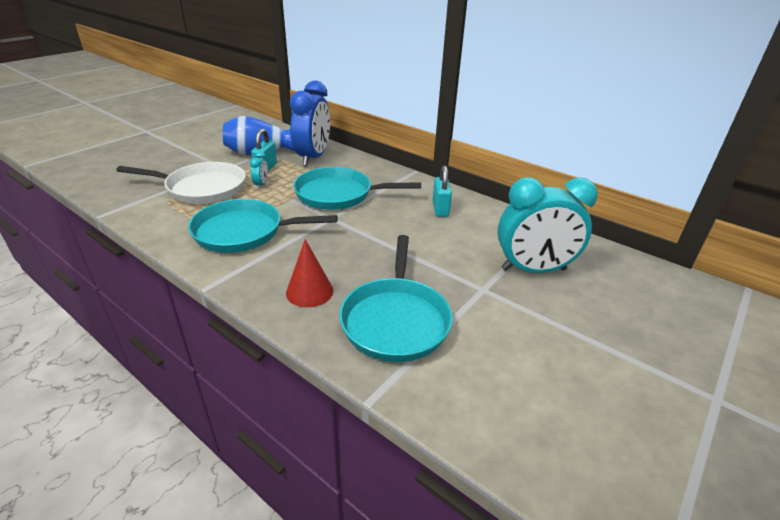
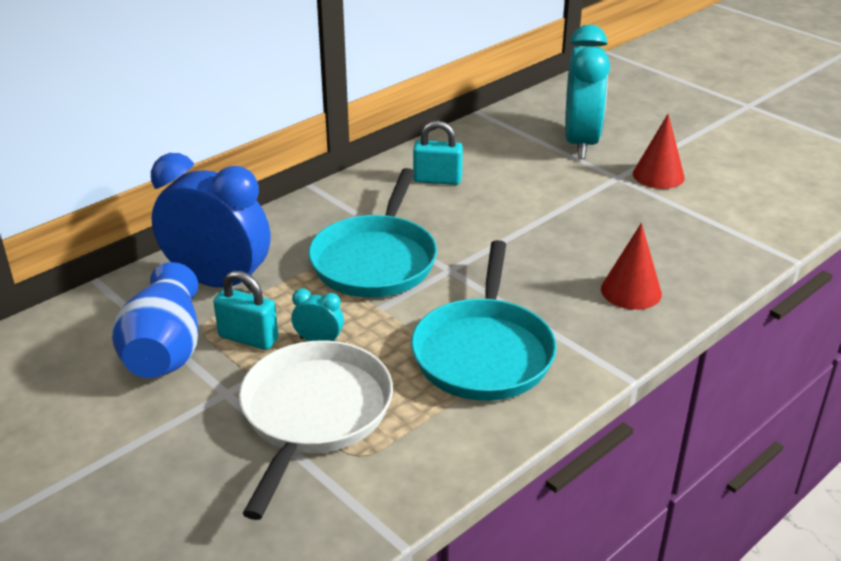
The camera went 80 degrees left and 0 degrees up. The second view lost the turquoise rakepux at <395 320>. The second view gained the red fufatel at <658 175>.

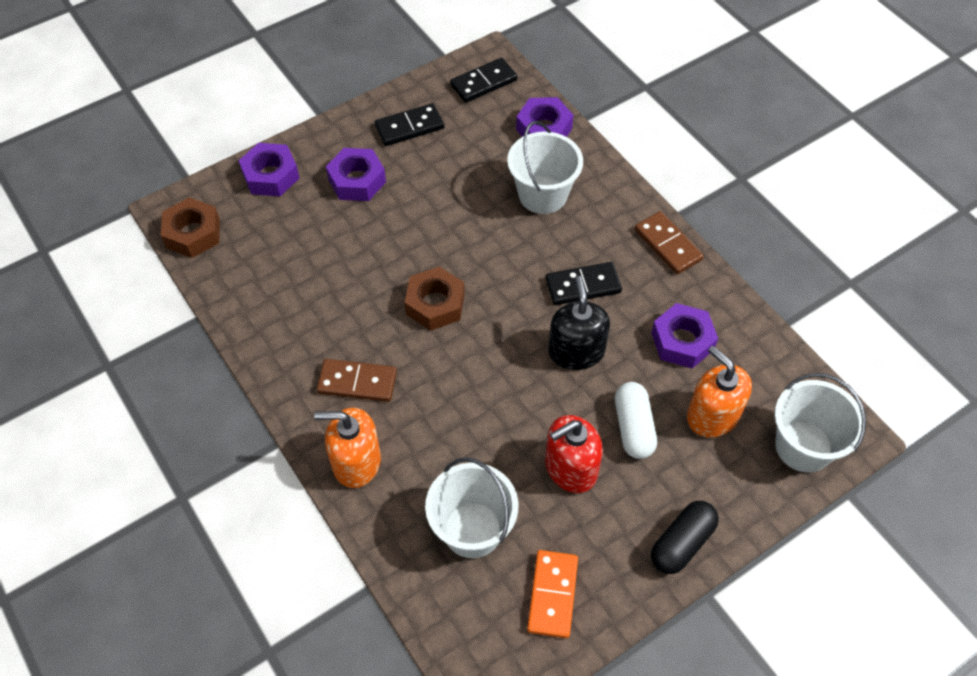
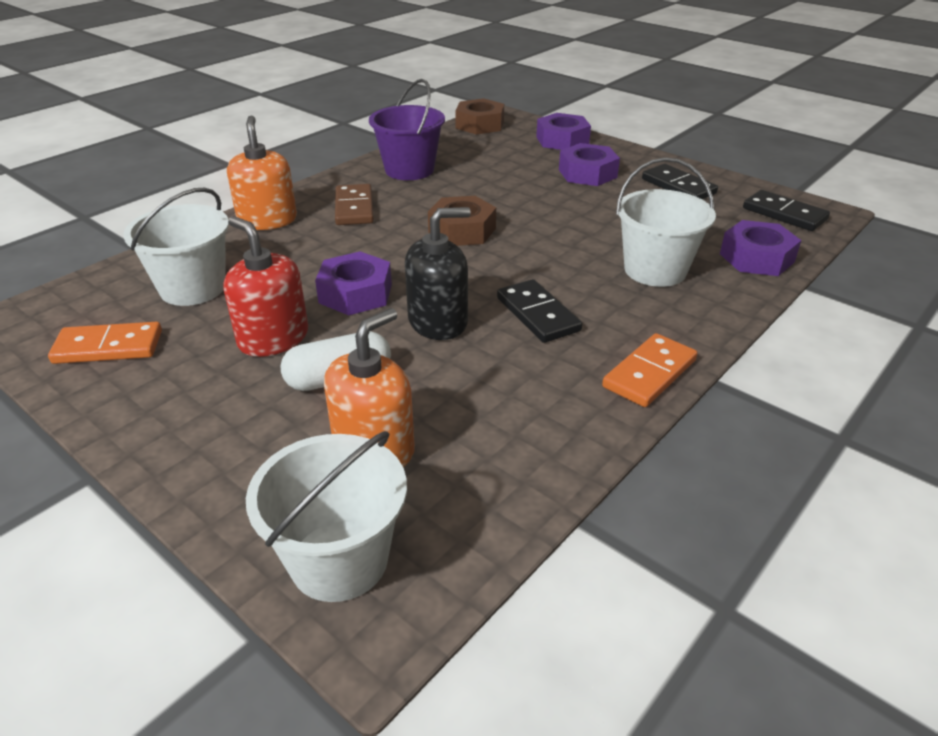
The camera went 75 degrees right and 20 degrees down. The second view lost the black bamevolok at <682 543>. The second view gained the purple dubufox at <409 170>. The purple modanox ended up elsewhere, having gone from <682 341> to <355 293>. What was the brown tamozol at <667 245> turned into the orange tamozol at <649 373>.

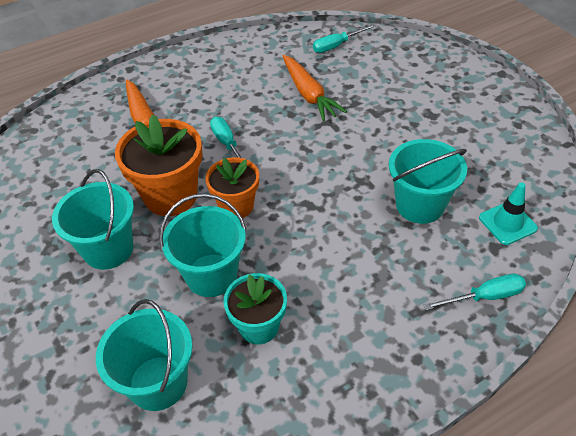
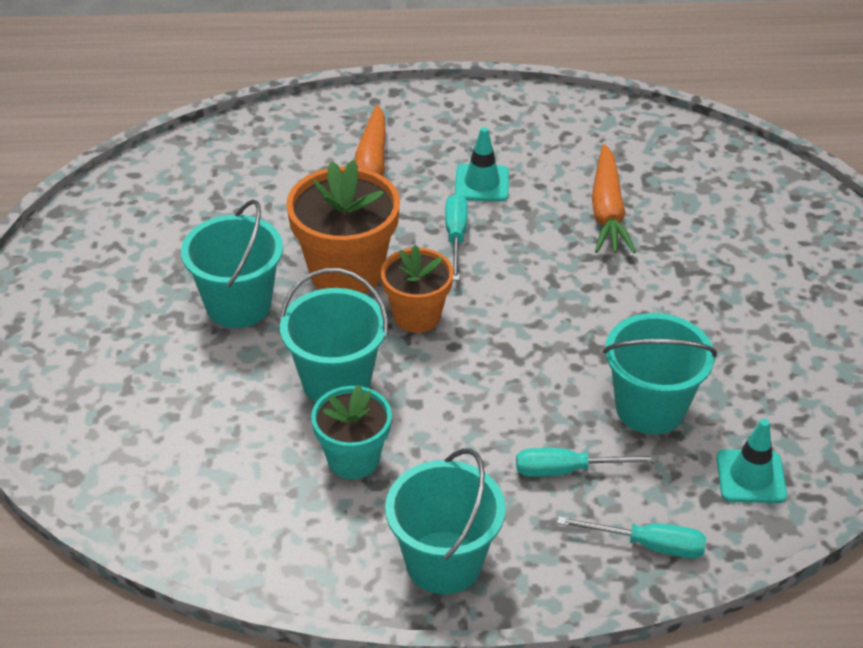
The camera went 25 degrees right and 5 degrees down. The second view gained the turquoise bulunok at <482 183>. The turquoise dubufox ended up elsewhere, having gone from <158 383> to <444 562>. The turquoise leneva ended up elsewhere, having gone from <337 45> to <567 470>.

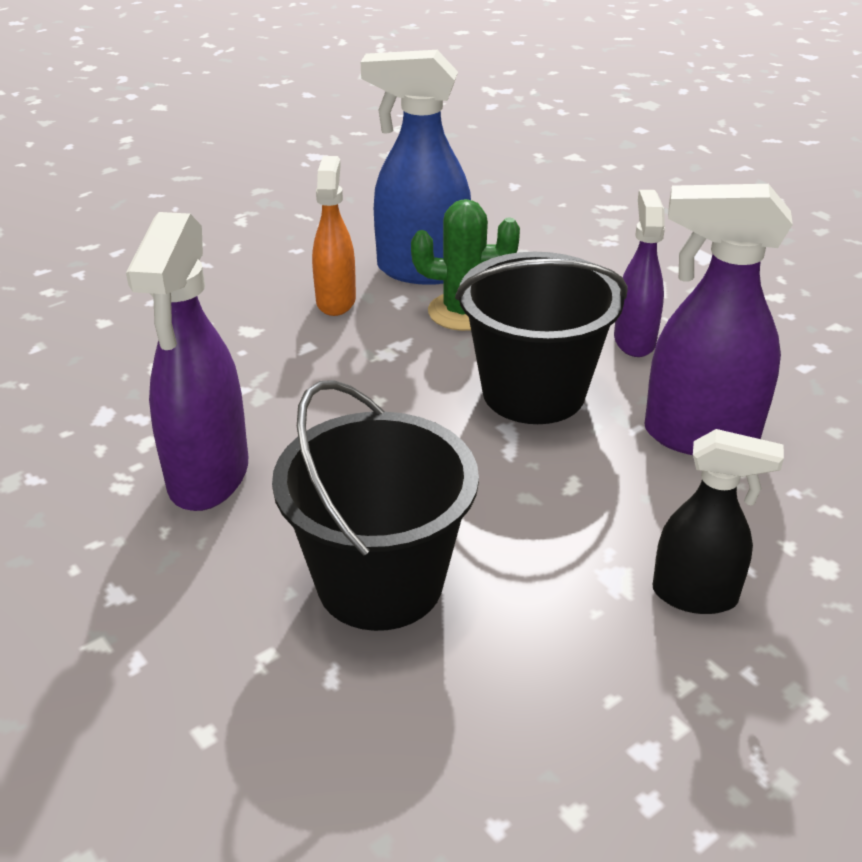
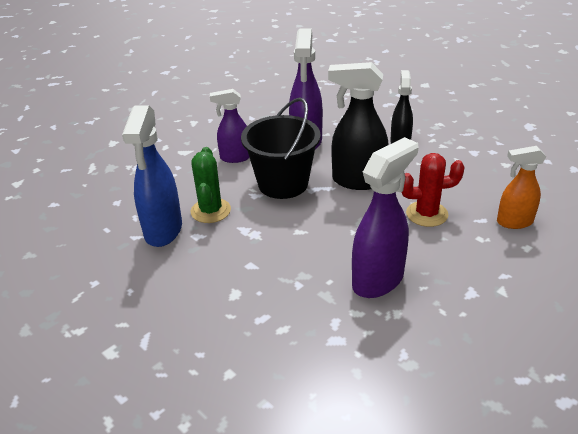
The camera went 95 degrees left and 0 degrees up. The second view gained the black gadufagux at <357 181>. The orange gadufagux ended up elsewhere, having gone from <336 301> to <514 222>. Where the black dubufox stood at <380 582>, the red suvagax came to stand at <426 214>. The purple gadufagux at <208 477> ended up facing another way, 45 degrees counterclockwise from before.

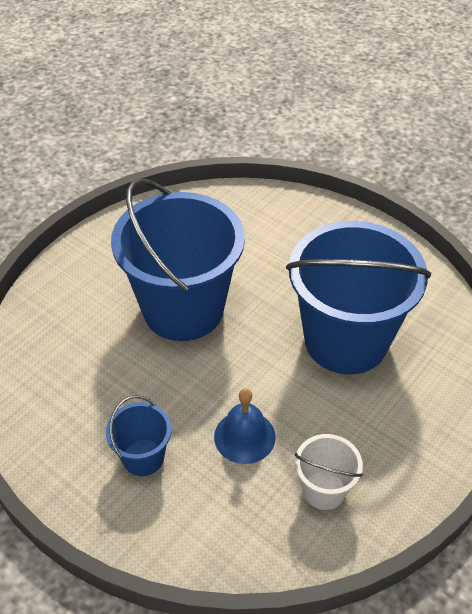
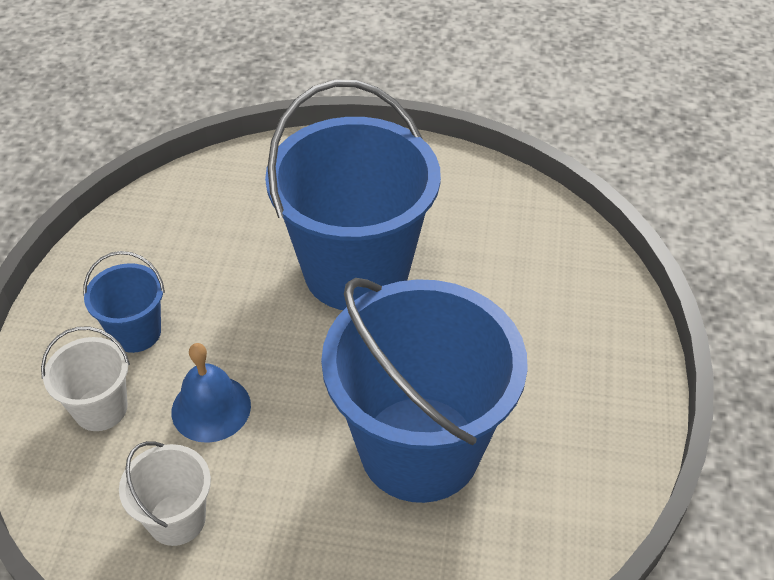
The camera went 60 degrees right and 0 degrees up. The second view gained the white dubufox at <101 408>.

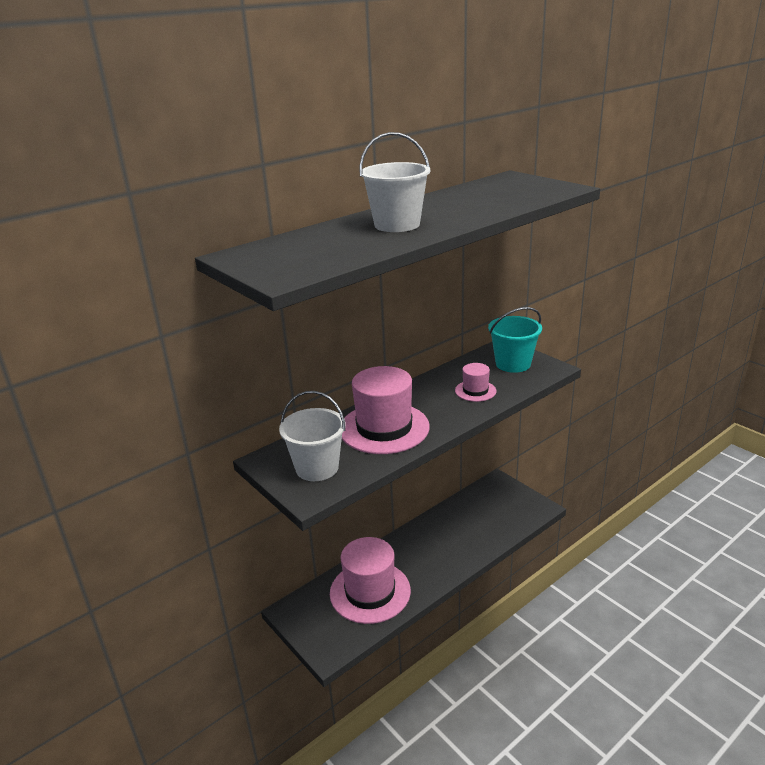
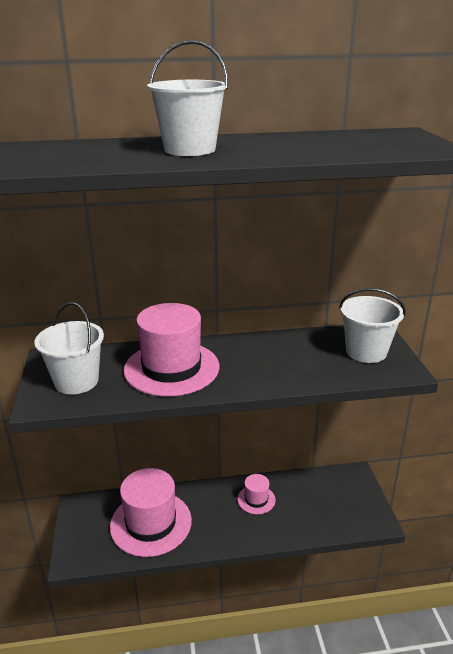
The camera went 30 degrees right and 0 degrees up. The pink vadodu ended up elsewhere, having gone from <475 391> to <256 499>. What was the turquoise dubufox at <513 364> turned into the white dubufox at <366 352>.

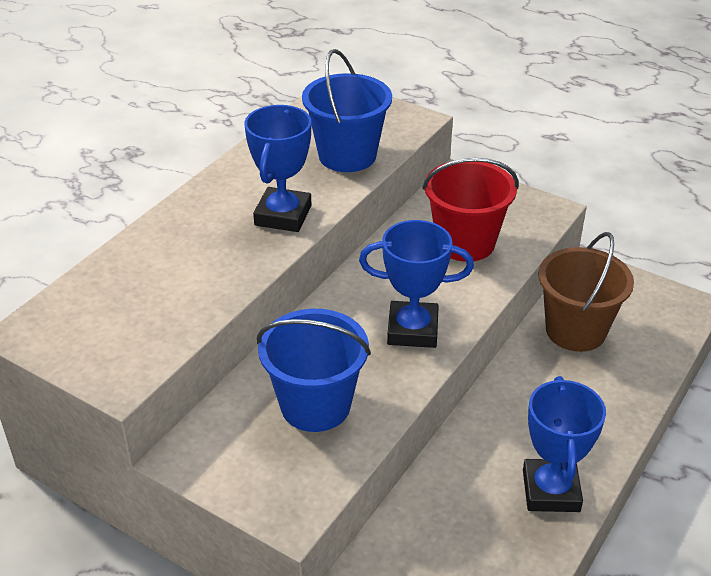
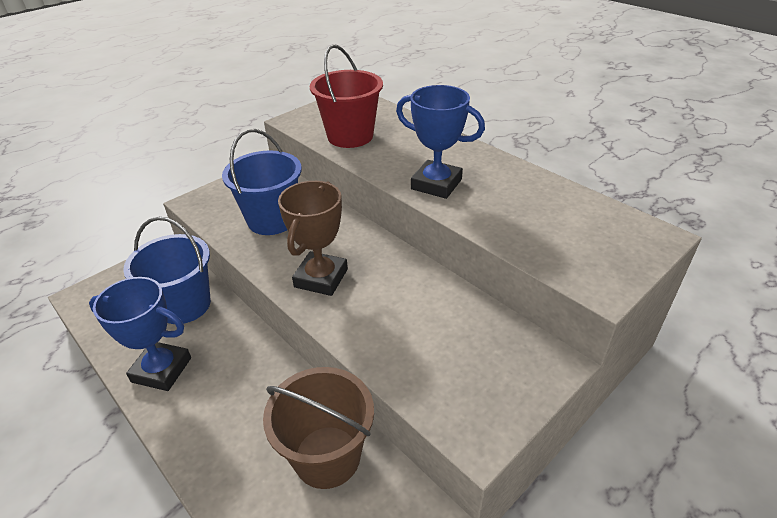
The camera went 105 degrees right and 0 degrees up. The blue dubufox ended up elsewhere, having gone from <347 156> to <184 305>. The red dubufox ended up elsewhere, having gone from <465 243> to <350 136>. What was the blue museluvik at <412 330> turned into the brown museluvik at <321 278>.

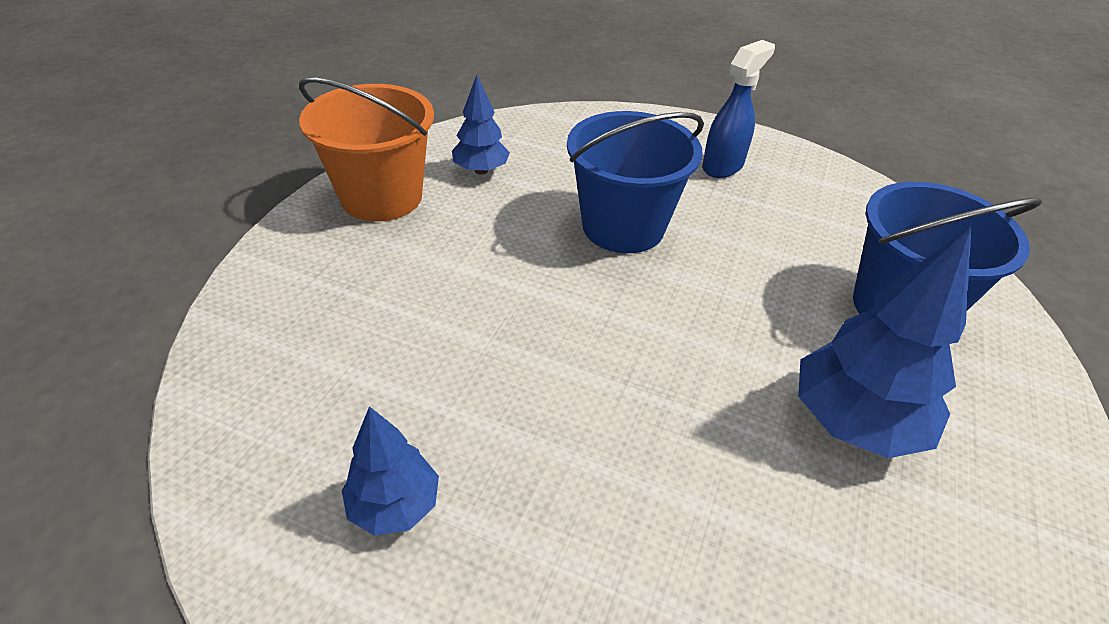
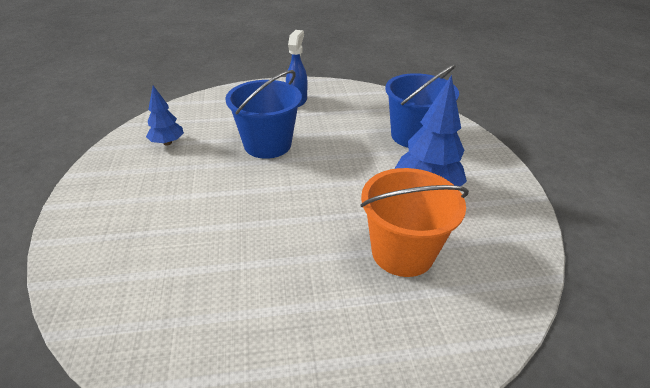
The camera went 30 degrees left and 5 degrees down. The second view lost the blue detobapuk at <394 506>. The orange dubufox ended up elsewhere, having gone from <381 197> to <402 252>.

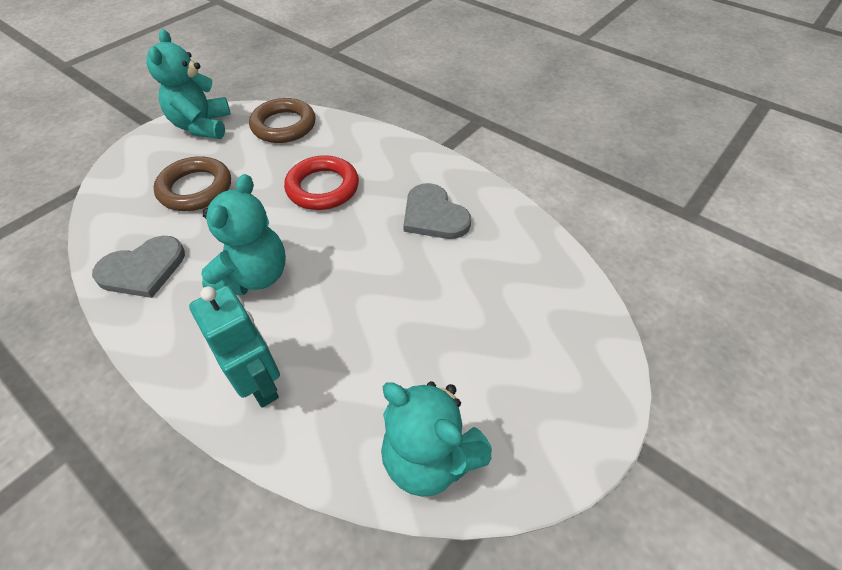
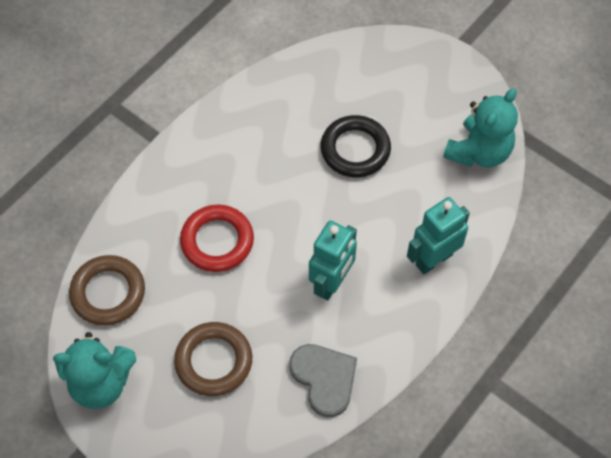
The camera went 90 degrees left and 10 degrees up. The second view lost the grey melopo at <434 215>. The second view gained the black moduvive at <355 149>. Where the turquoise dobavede stood at <254 276>, the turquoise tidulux came to stand at <331 283>.

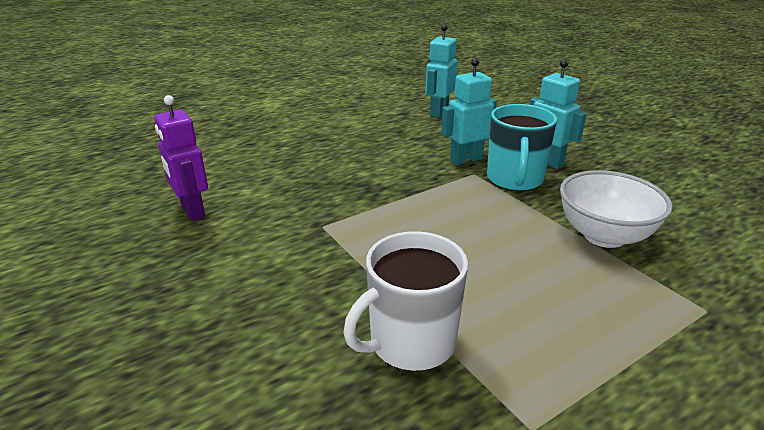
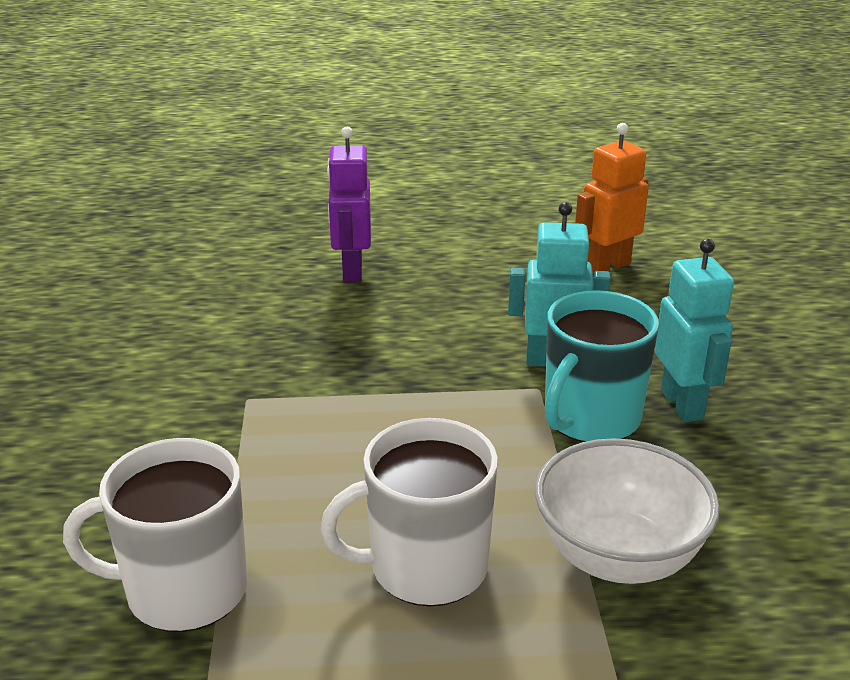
The camera went 30 degrees right and 0 degrees up. The second view gained the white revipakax at <426 567>. The purple tidulux ended up elsewhere, having gone from <192 211> to <351 271>. What was the turquoise tidulux at <438 112> turned into the orange tidulux at <607 266>.

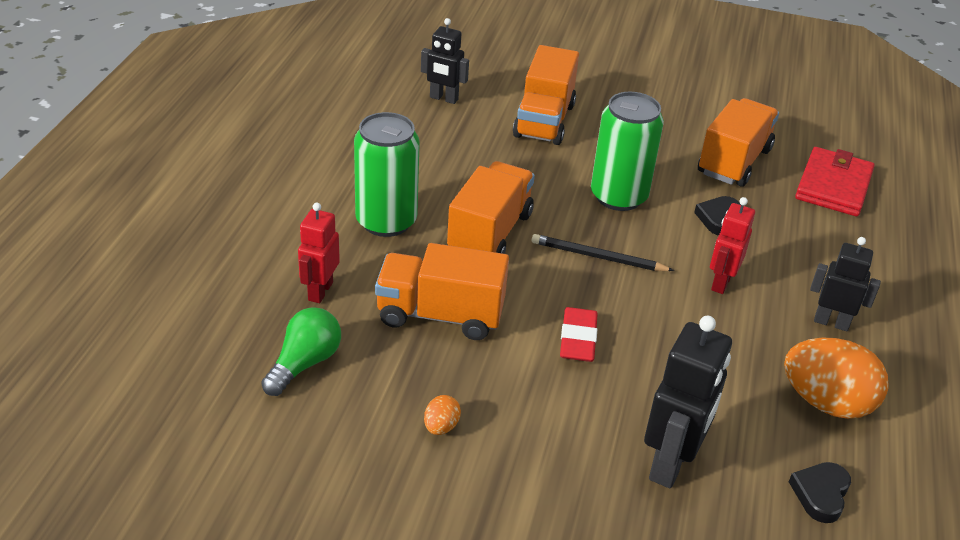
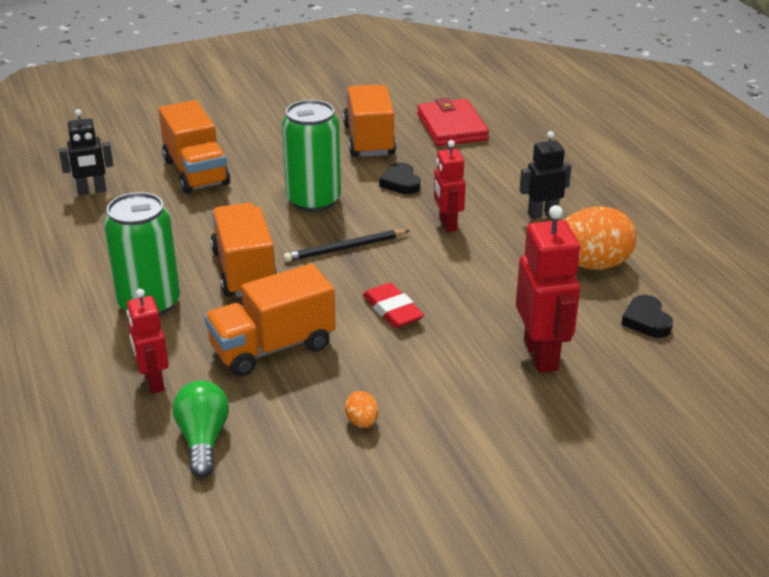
The camera went 35 degrees left and 5 degrees down. What was the black tidulux at <671 464> turned into the red tidulux at <541 355>.

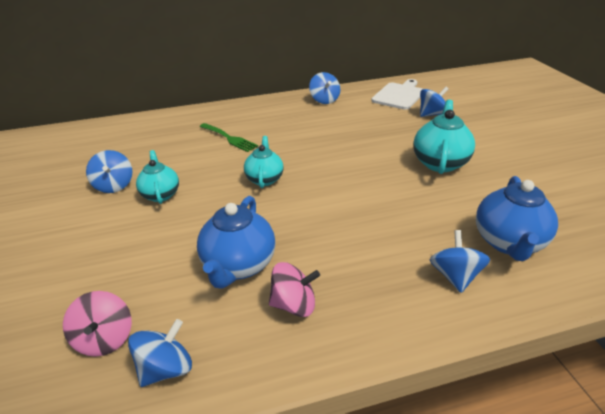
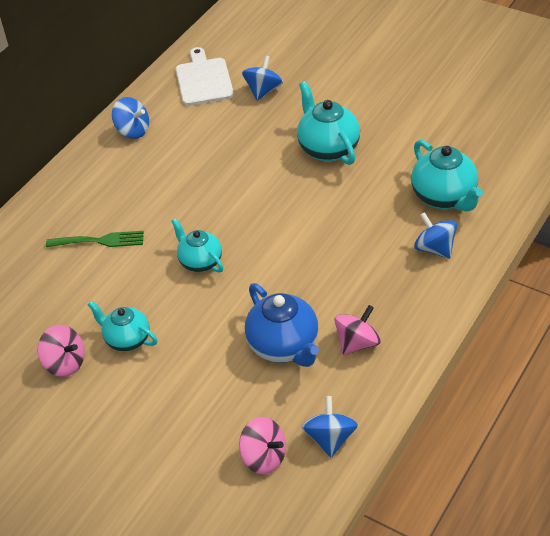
The camera went 40 degrees left and 10 degrees up. What was the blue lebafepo at <114 185> turned into the pink lebafepo at <65 363>. What was the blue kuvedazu at <508 242> turned into the turquoise kuvedazu at <444 197>.

